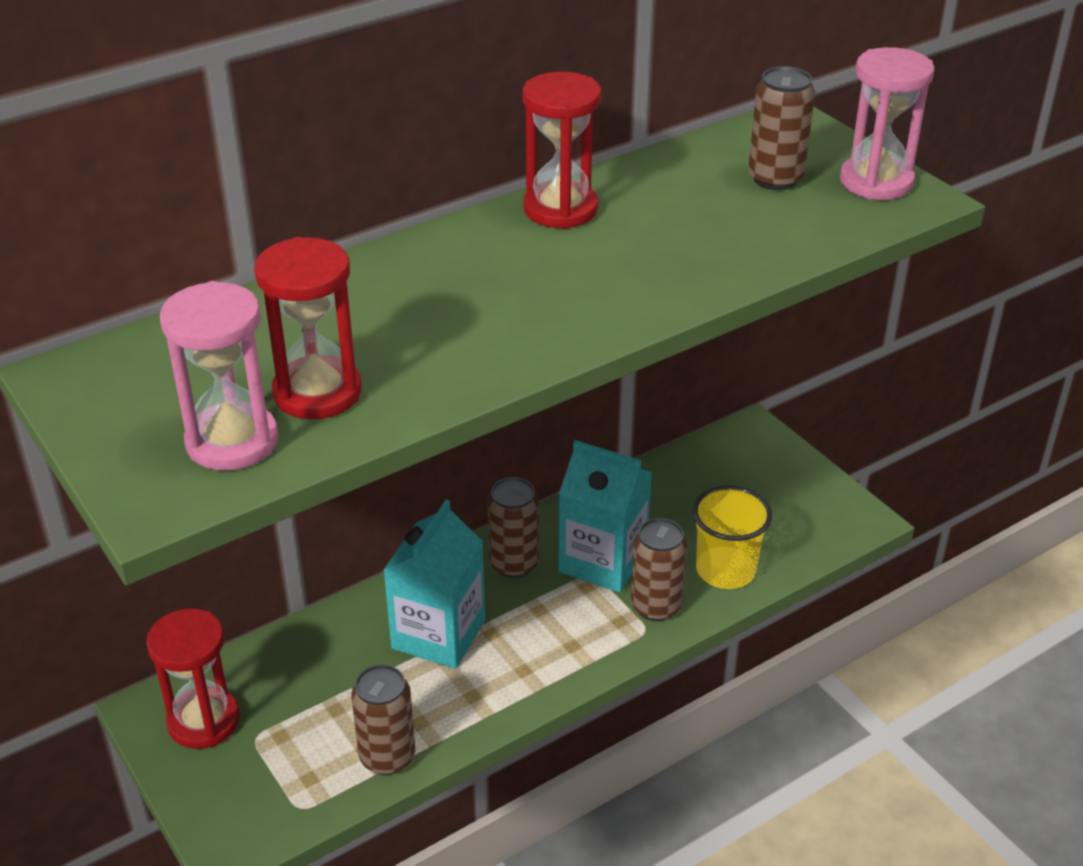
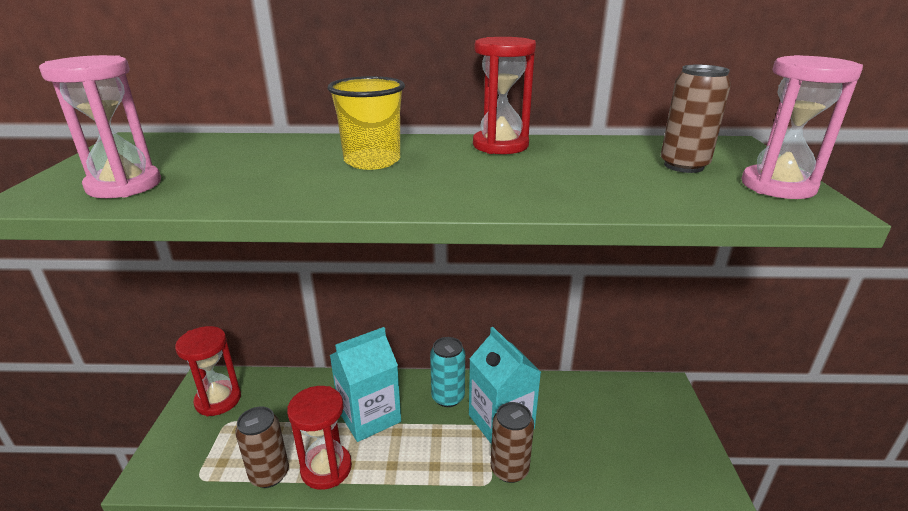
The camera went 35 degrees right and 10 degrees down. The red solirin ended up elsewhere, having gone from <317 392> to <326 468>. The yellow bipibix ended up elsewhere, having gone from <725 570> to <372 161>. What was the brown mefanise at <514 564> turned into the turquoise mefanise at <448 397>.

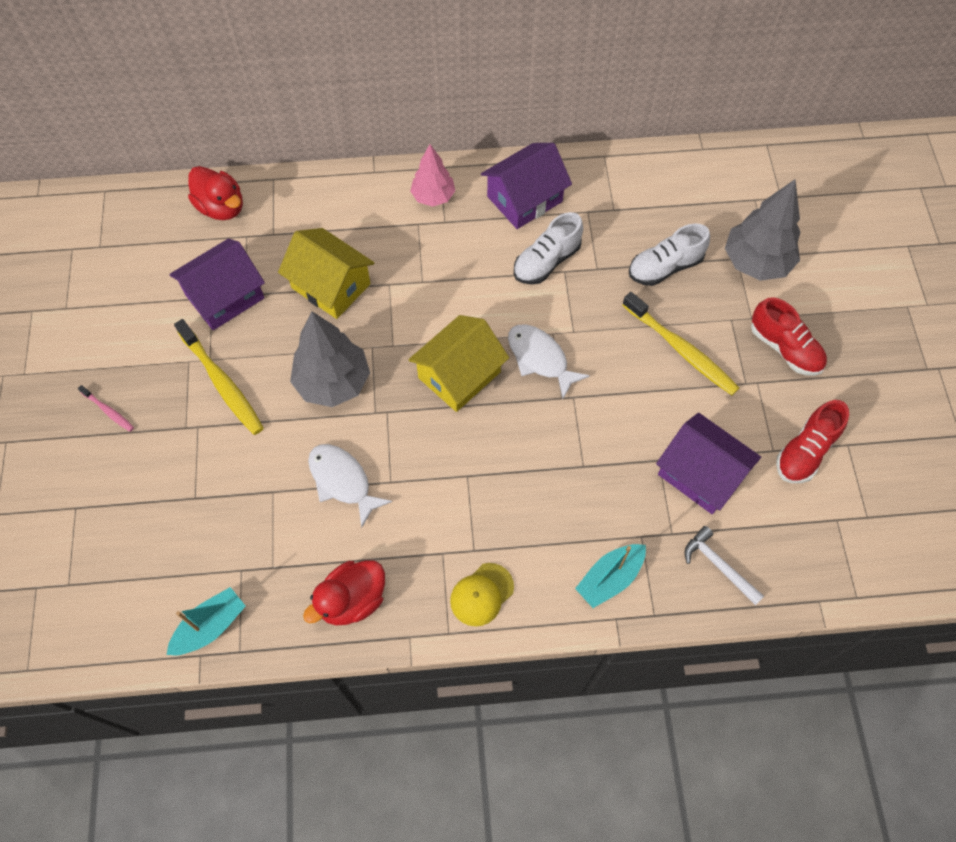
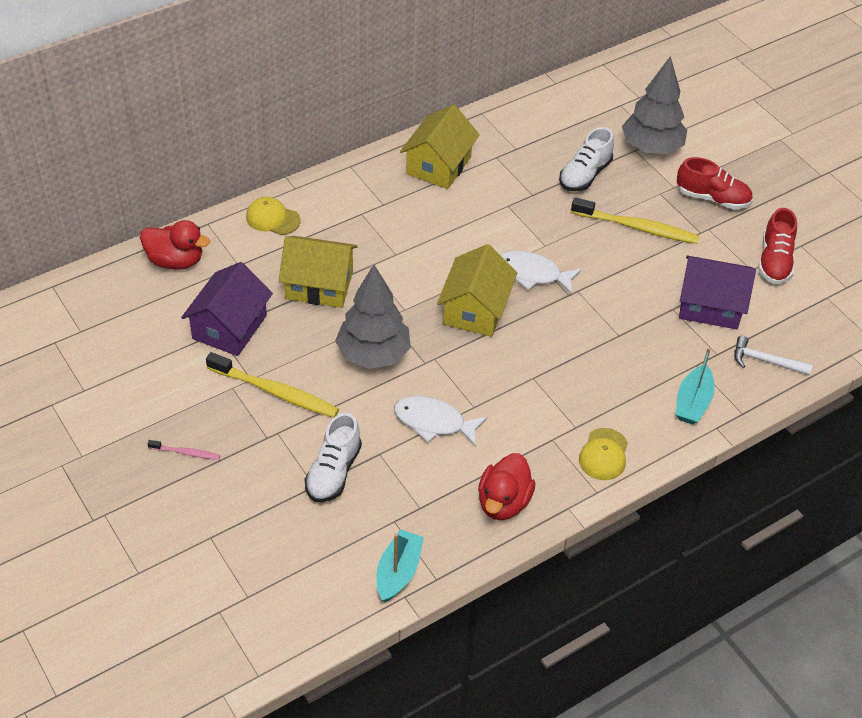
The camera went 30 degrees left and 15 degrees down. The second view lost the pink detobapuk at <433 197>. The second view gained the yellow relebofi at <272 218>. The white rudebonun ended up elsewhere, having gone from <546 261> to <333 472>. What was the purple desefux at <524 199> turned into the yellow desefux at <438 165>.

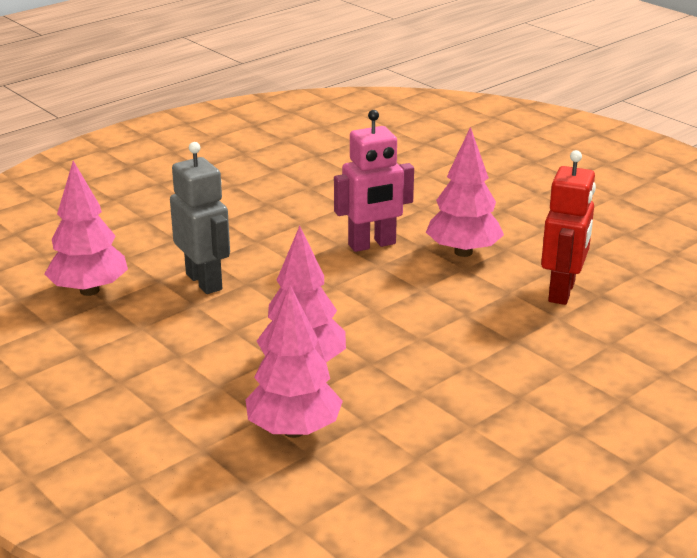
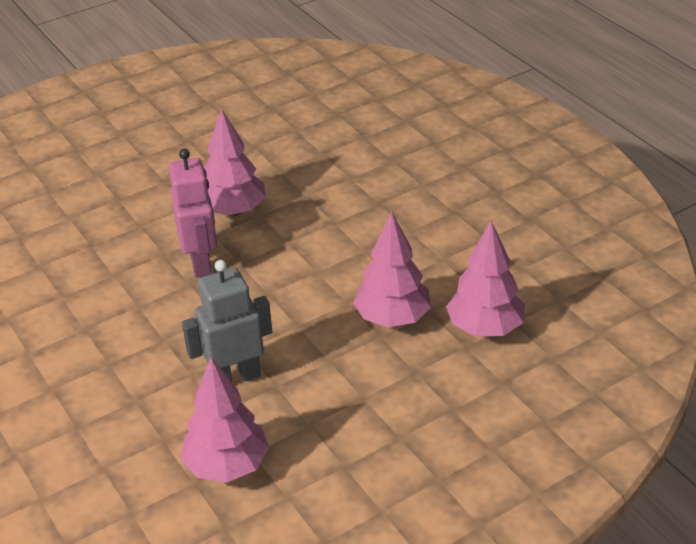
The camera went 80 degrees left and 10 degrees up. The second view lost the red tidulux at <562 292>.

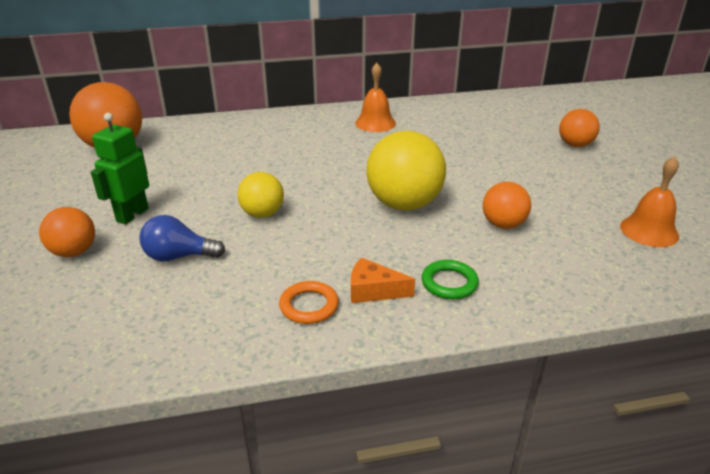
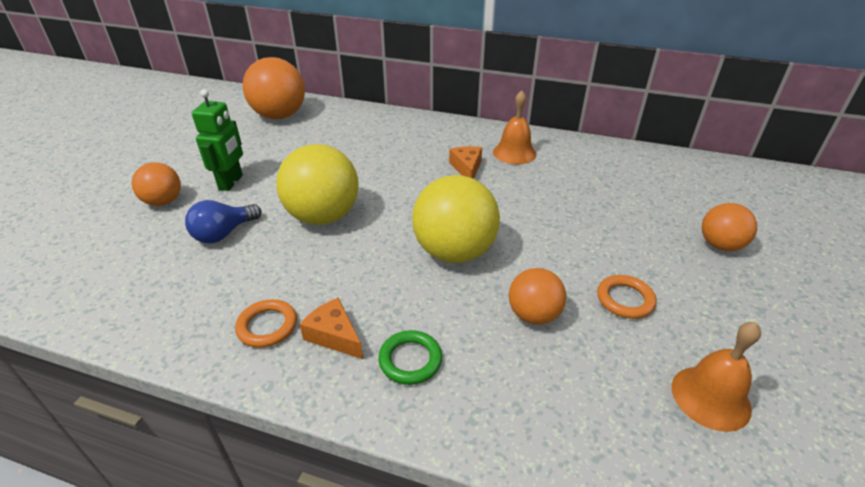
The camera went 30 degrees right and 5 degrees up. The second view gained the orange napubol at <467 168>. The second view gained the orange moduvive at <625 299>. The green tidulux at <132 215> ended up facing another way, 135 degrees clockwise from before. The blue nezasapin at <178 256> ended up facing another way, 75 degrees counterclockwise from before. The size of the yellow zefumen at <262 214> changed by a factor of 1.74.

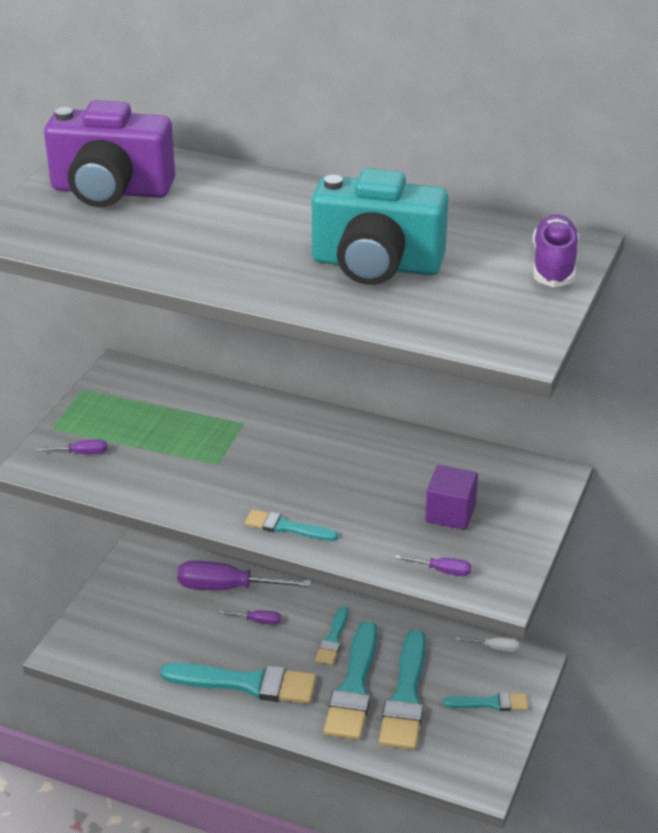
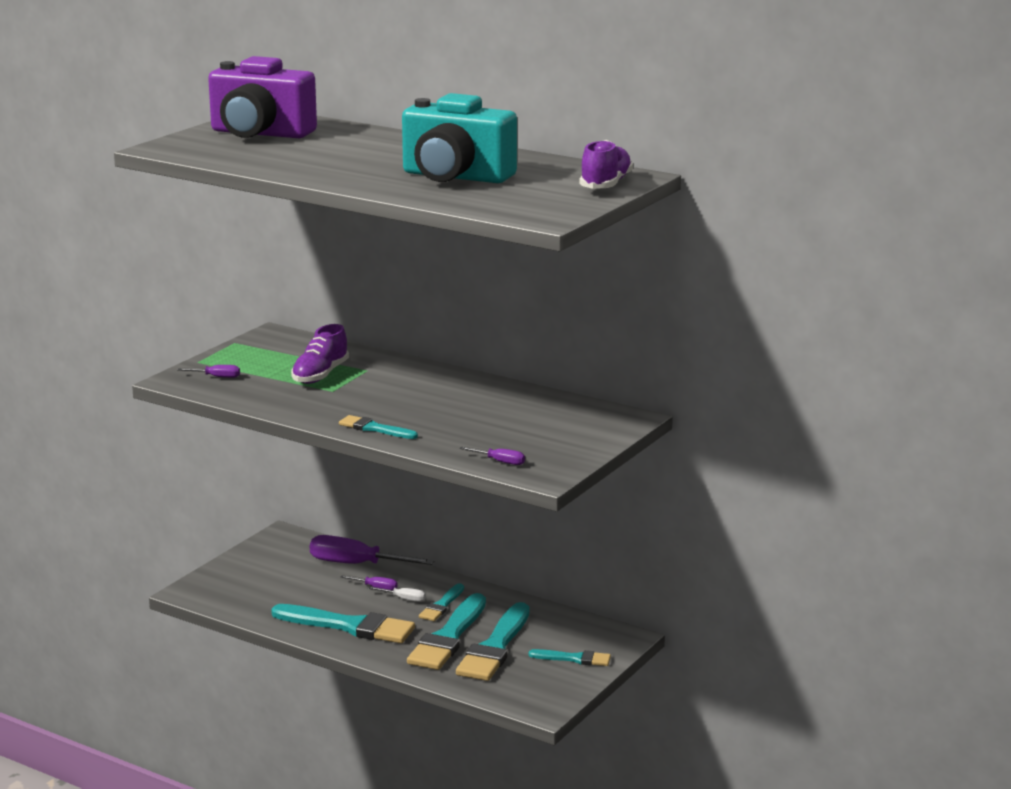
The camera went 10 degrees right and 15 degrees down. The second view lost the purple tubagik at <450 513>. The second view gained the purple rudebonun at <320 375>. The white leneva ended up elsewhere, having gone from <495 648> to <404 599>.

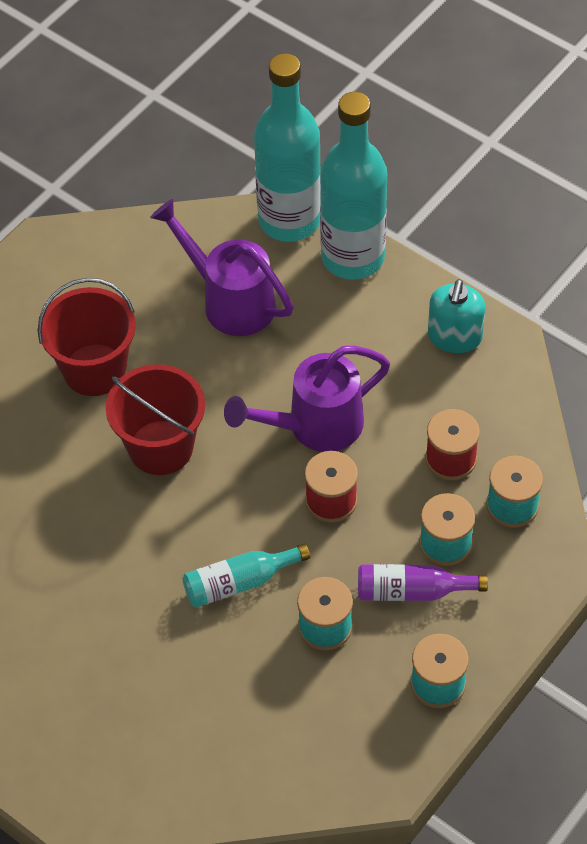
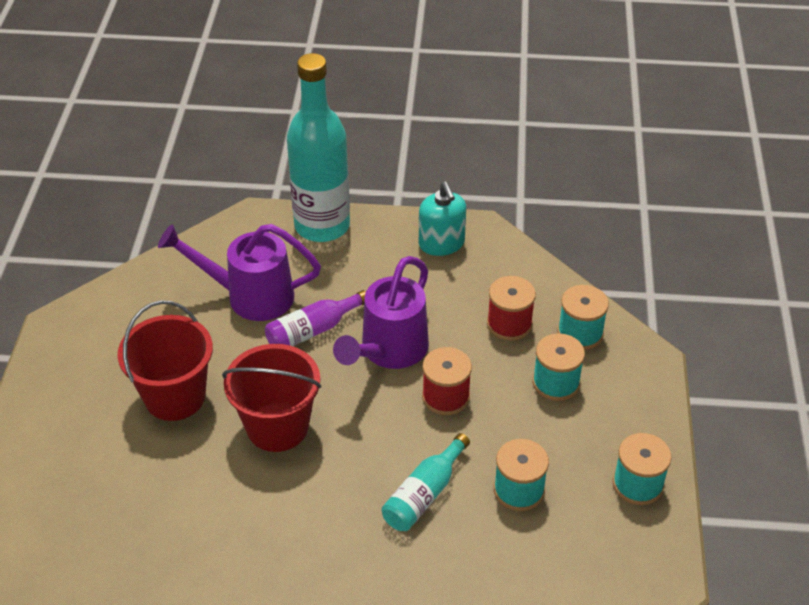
The camera went 35 degrees left and 10 degrees down. The second view lost the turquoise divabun at <289 220>. The purple divabun ended up elsewhere, having gone from <412 591> to <312 330>.

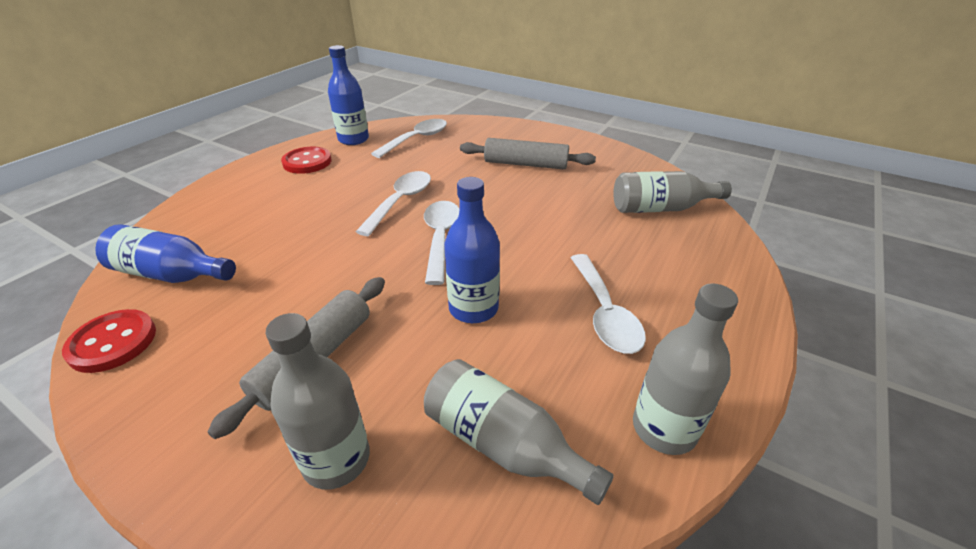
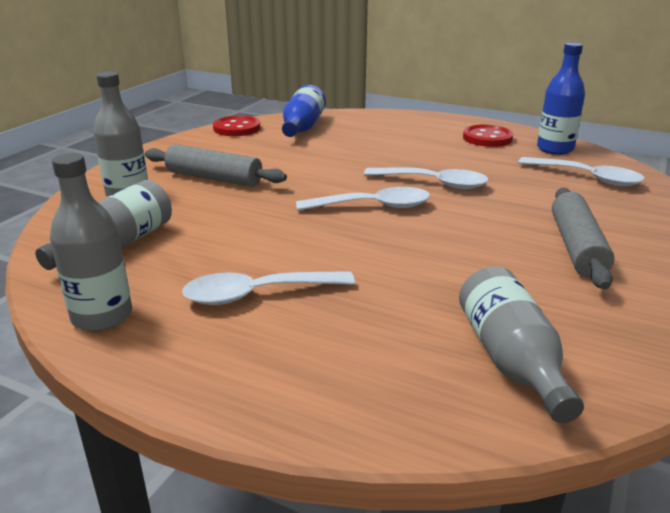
The camera went 85 degrees right and 10 degrees down. The second view lost the blue divabun at <473 308>.

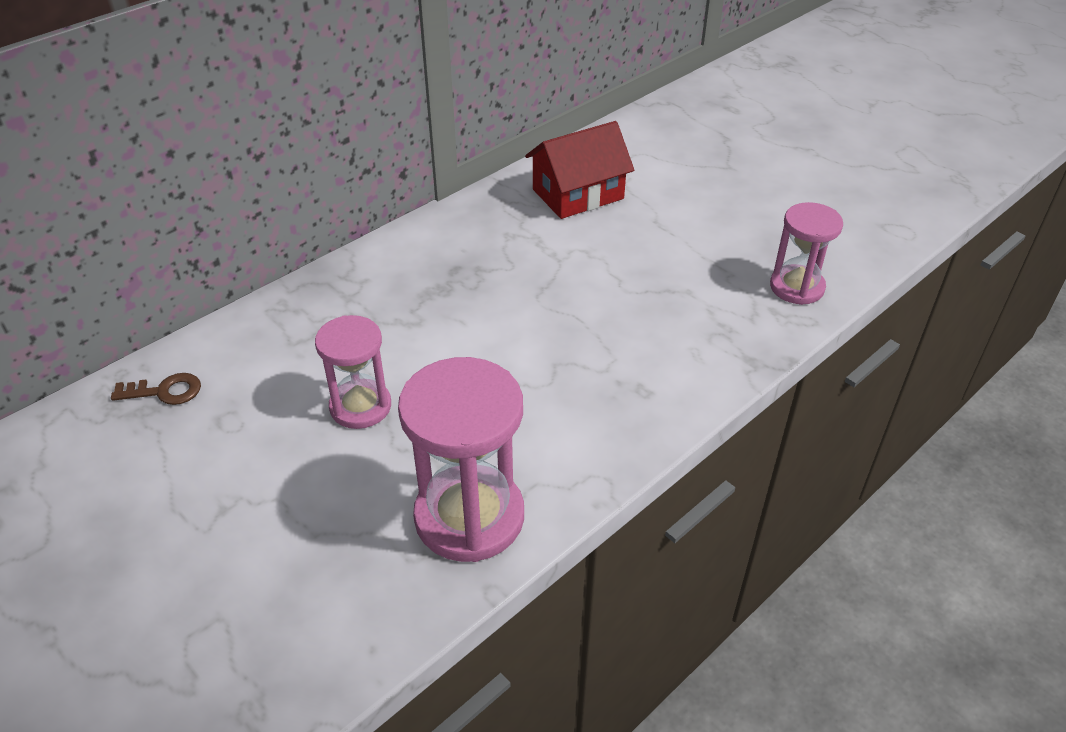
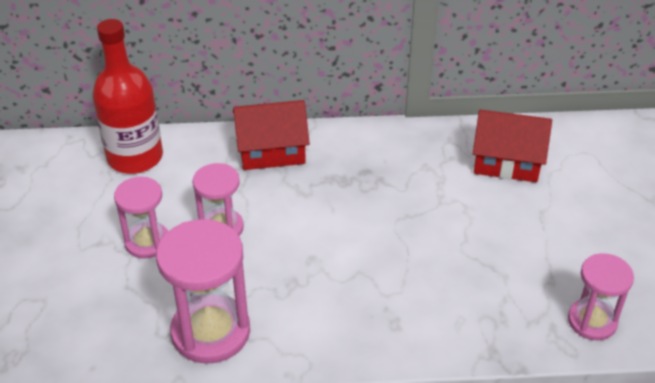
The camera went 40 degrees right and 0 degrees up. The second view gained the pink solirin at <147 242>. The second view gained the red desefux at <271 150>. Where the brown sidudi stood at <165 391>, the red divabun came to stand at <135 157>.

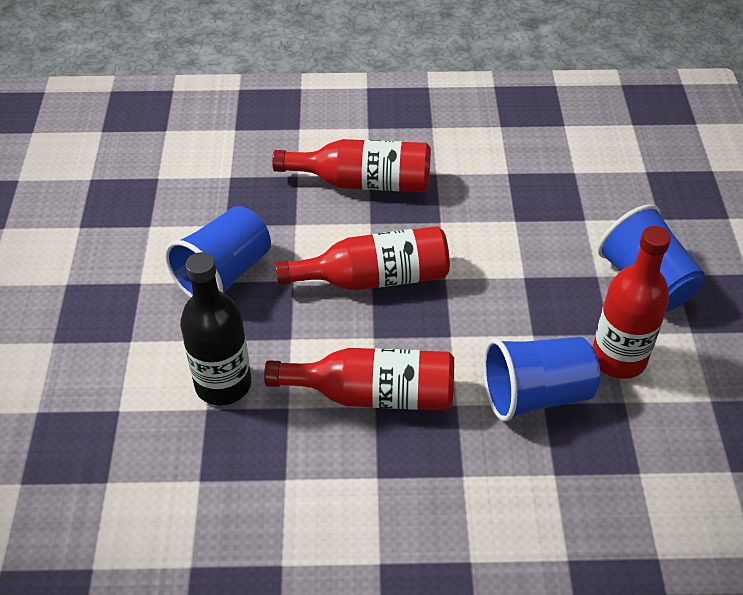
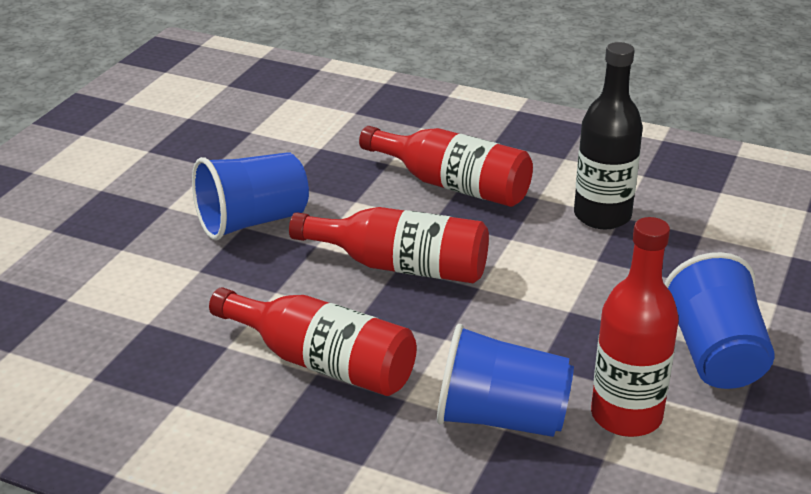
The camera went 25 degrees right and 15 degrees down. The black divabun ended up elsewhere, having gone from <223 384> to <602 216>.

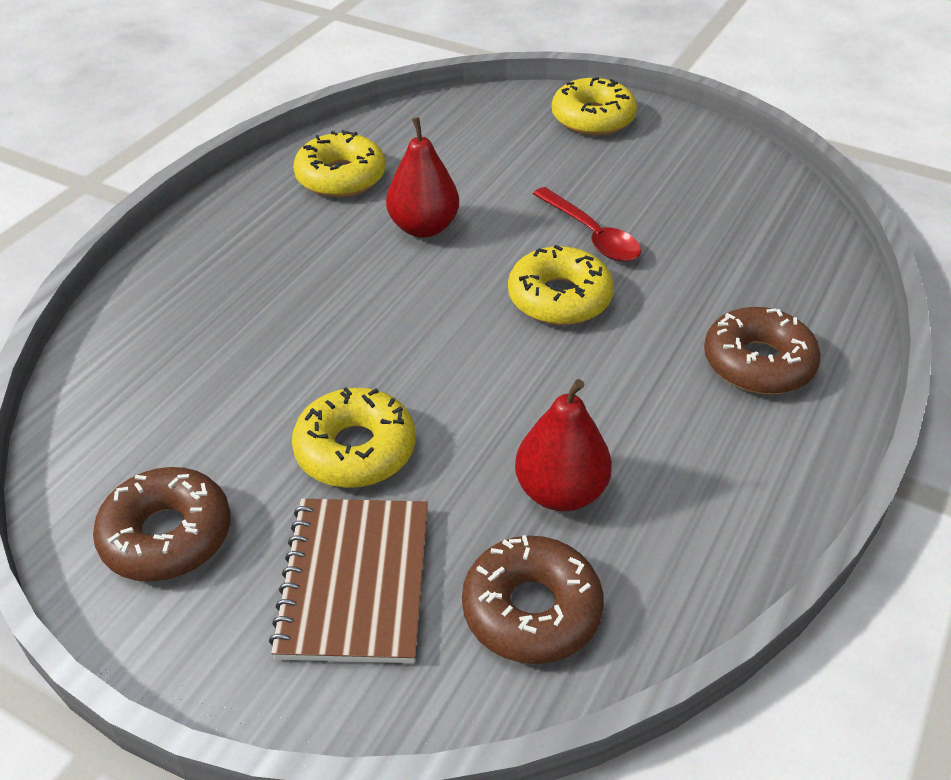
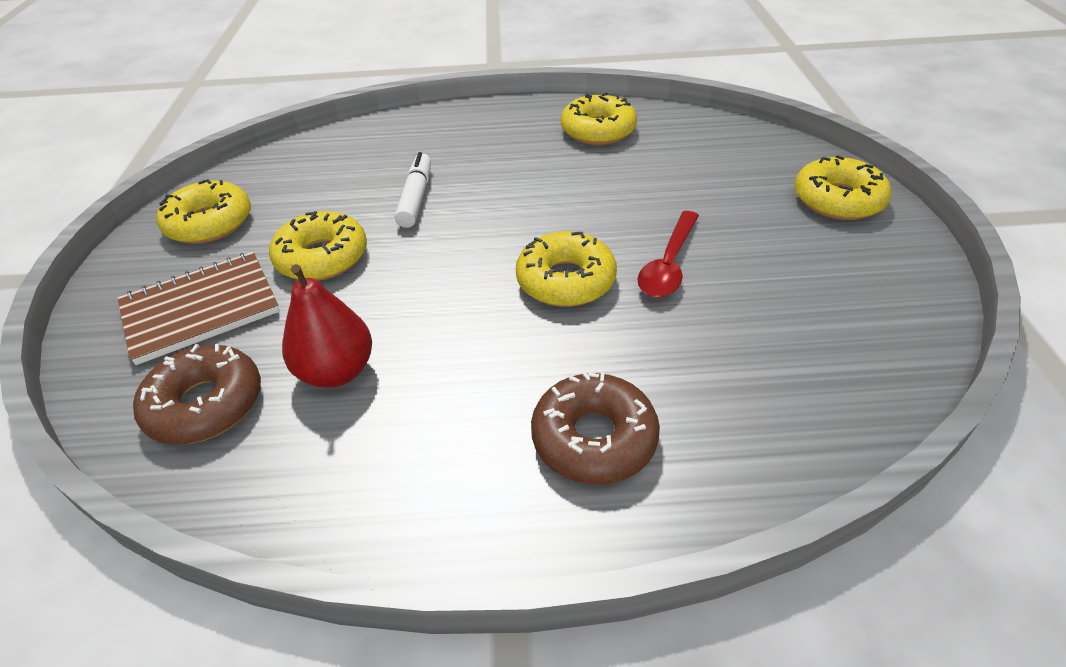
The camera went 60 degrees right and 0 degrees up. The second view lost the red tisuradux at <424 228>. The second view gained the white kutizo at <416 198>. What was the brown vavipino at <167 535> turned into the yellow vavipino at <210 223>.

